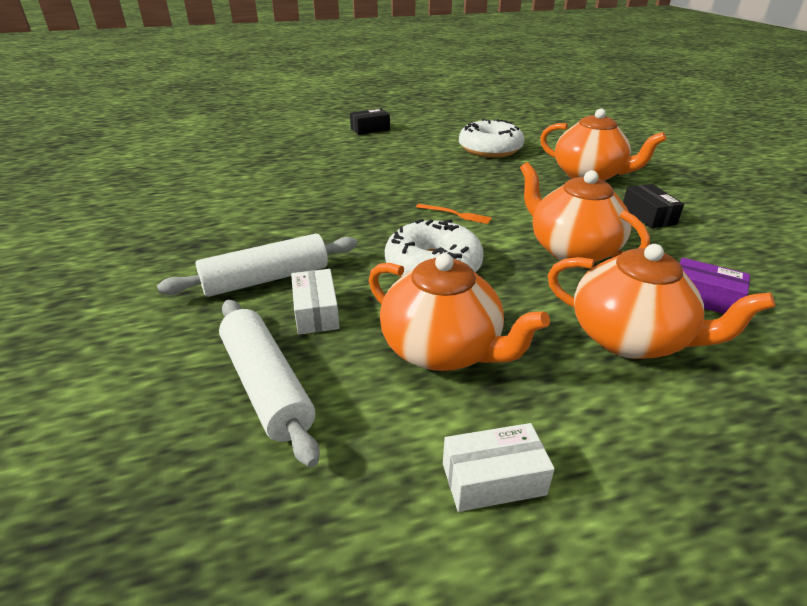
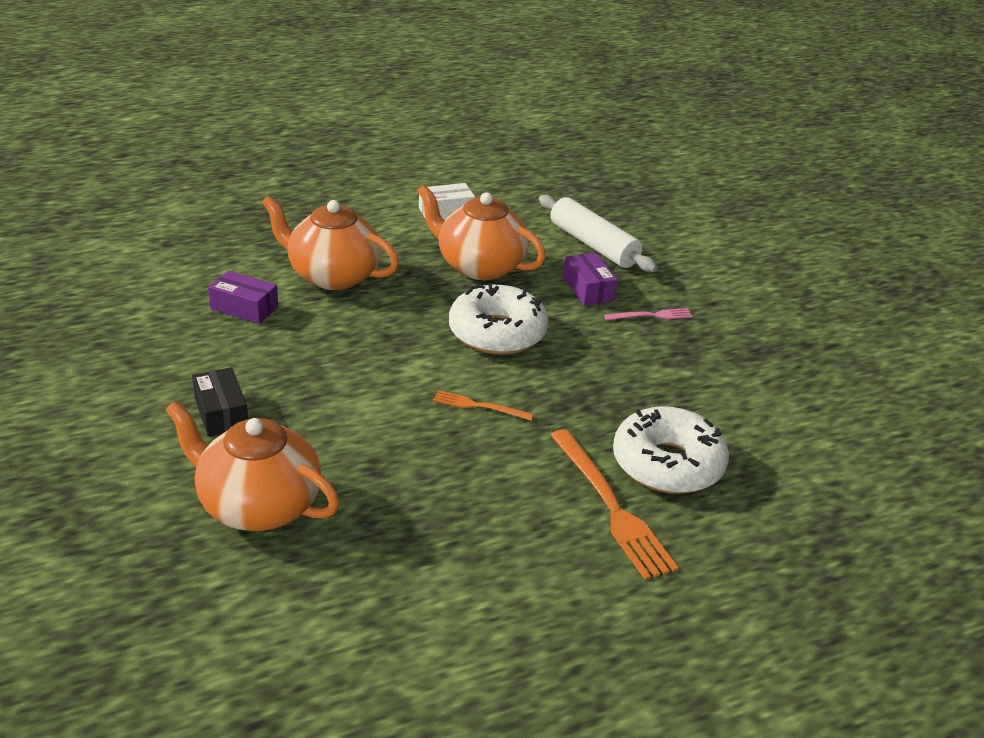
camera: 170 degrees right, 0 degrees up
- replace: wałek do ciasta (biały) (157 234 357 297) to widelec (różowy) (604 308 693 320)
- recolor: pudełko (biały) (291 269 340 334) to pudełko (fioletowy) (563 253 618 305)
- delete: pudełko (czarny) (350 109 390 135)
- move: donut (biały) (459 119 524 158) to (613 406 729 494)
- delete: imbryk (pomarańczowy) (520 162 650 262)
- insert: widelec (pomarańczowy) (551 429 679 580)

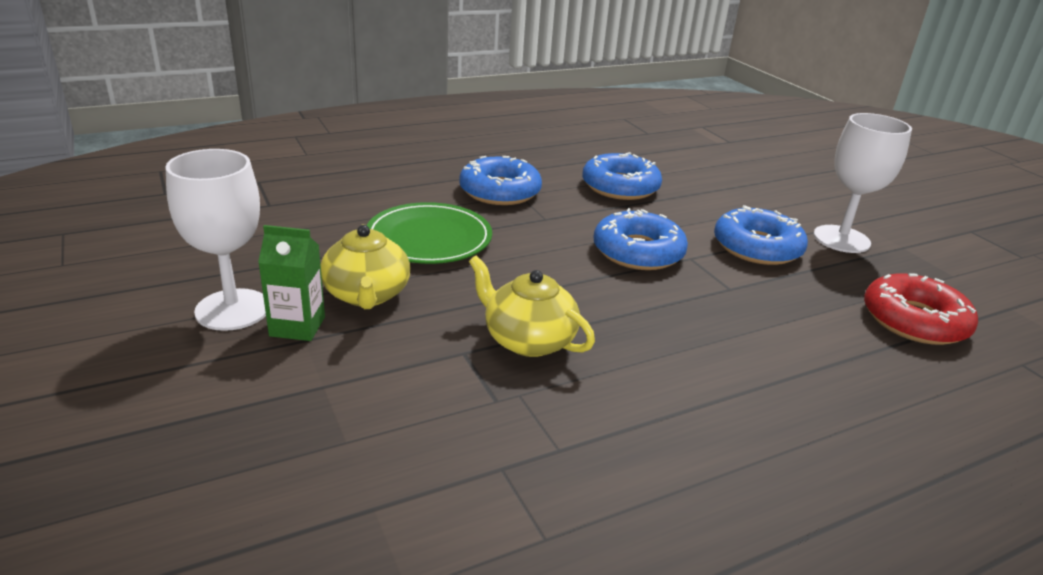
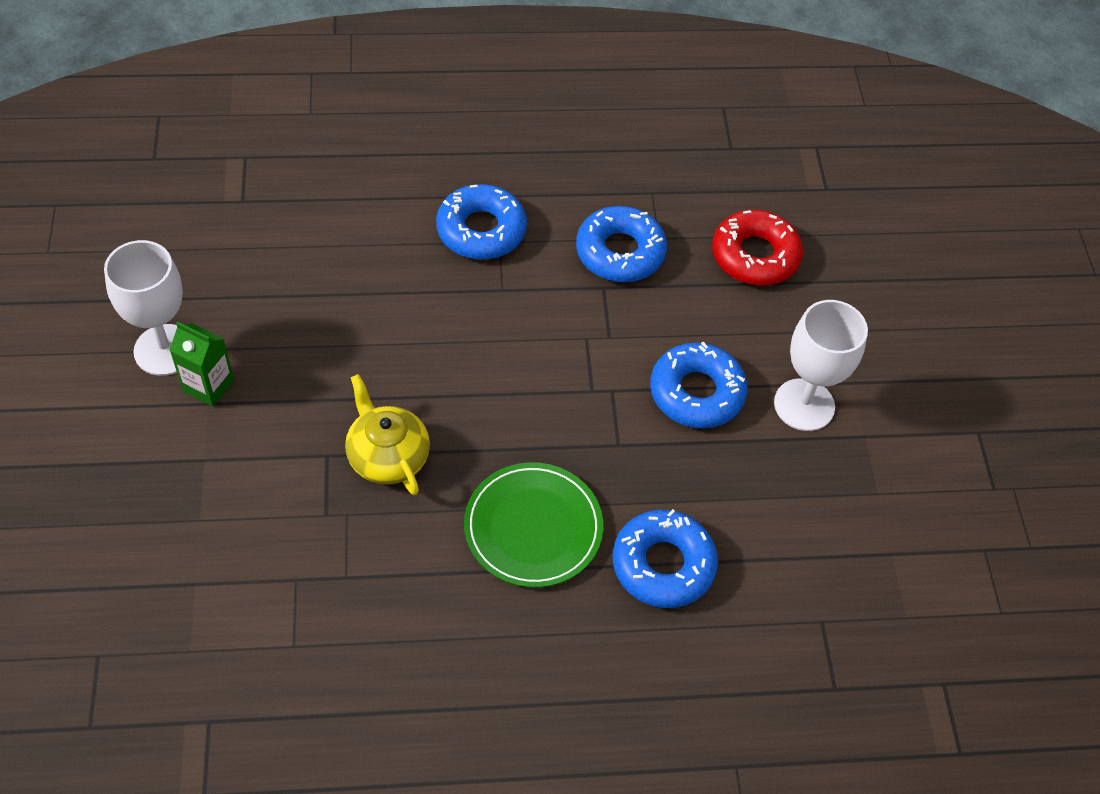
camera: 20 degrees right, 25 degrees up
- delete: imbryk (żółty) (320 224 410 309)
- move: talerz (zielony) (367 202 492 264) to (464 462 603 588)
- move: donut (niebieski) (594 208 688 270) to (612 509 718 608)
- move: donut (czerwony) (864 273 978 345) to (712 209 803 286)

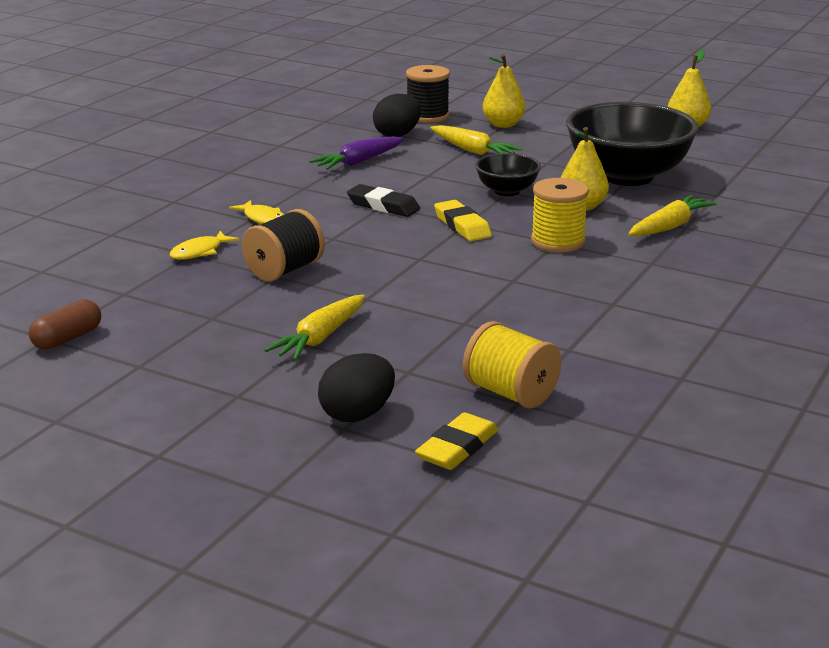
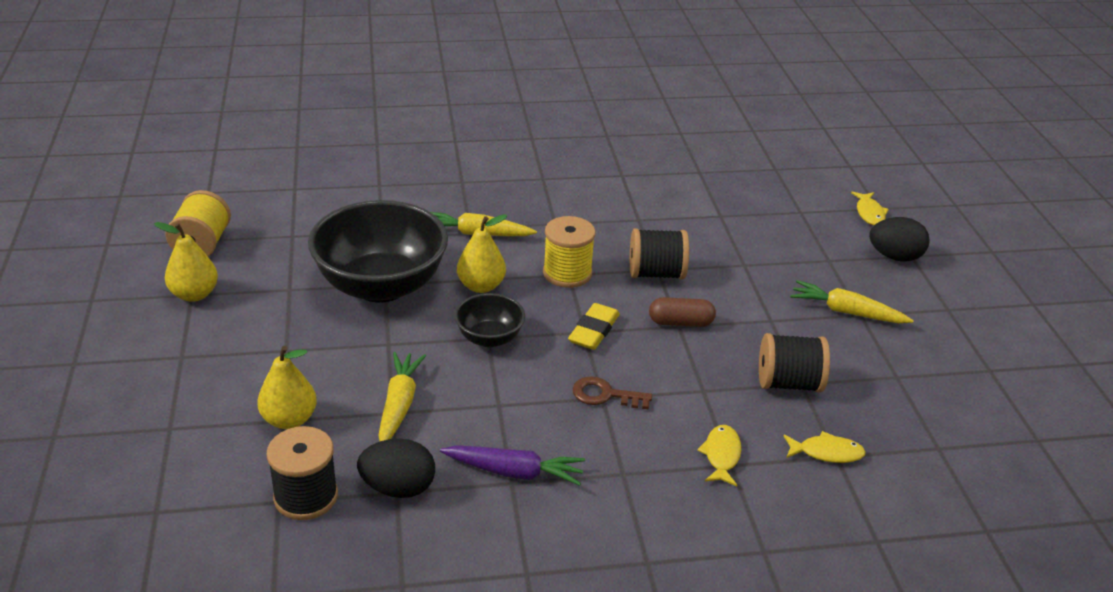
camera: 130 degrees left, 10 degrees up
- move: kapsułka (brązowy) (29 299 101 350) to (649 297 716 327)
- rotate: marchewka (żółty) (264 295 365 361) = (790 280 914 323) 150 degrees counterclockwise
- replace: gumka do mazania (czarny) (347 184 420 217) to klucz (brązowy) (573 376 652 409)
- replace: gumka do mazania (żółty) (415 412 499 470) to ryba (żółty) (851 192 889 225)
- move: szpulka (żółty) (463 321 561 409) to (165 190 231 257)
- insert: szpulka (czarny) (630 228 689 280)

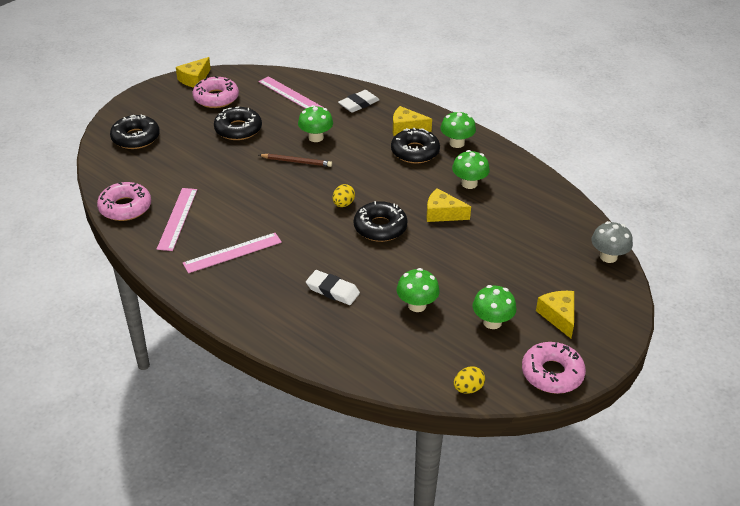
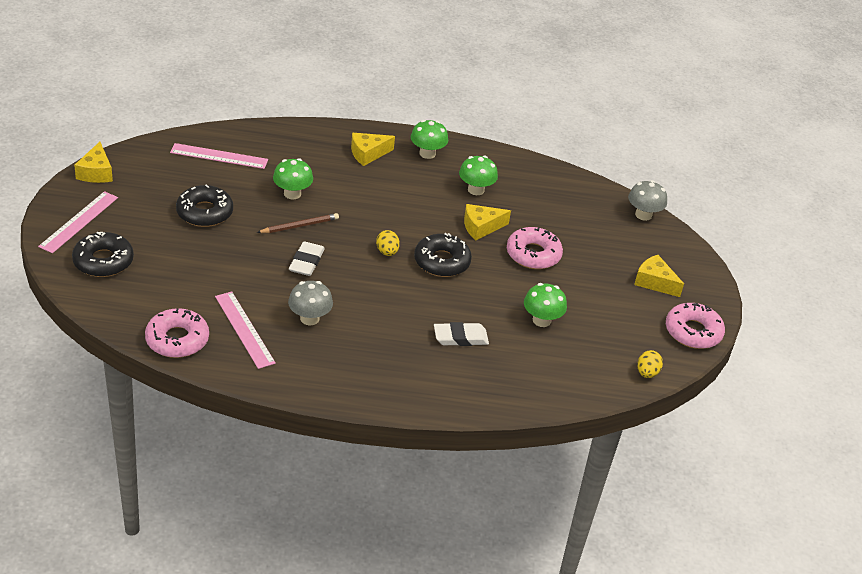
camera: 40 degrees left, 0 degrees up
- move: linijka (różowy) (183 233 282 273) to (38 191 118 253)
- move: donut (różowy) (192 76 239 108) to (507 227 563 269)
- move: gumka do mazania (biały) (338 90 379 113) to (289 241 325 276)
- delete: donut (czarny) (391 128 440 164)
- delete: grzyb (zielony) (473 285 517 329)
- insert: grzyb (szary) (288 281 333 325)

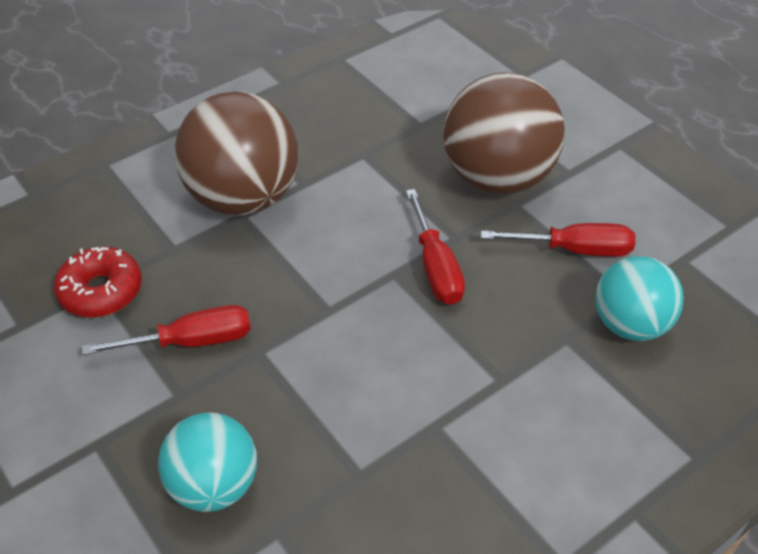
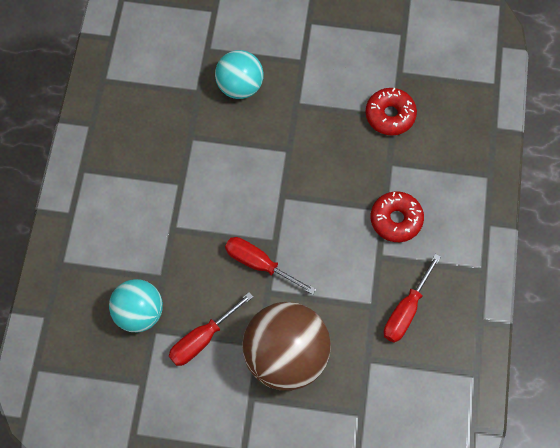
camera: 135 degrees right, 20 degrees up
- move: śrubokręt (czerwony) (82 305 251 355) to (384 254 441 343)
- replace: piłka (brązowy) (174 91 299 215) to donut (czerwony) (371 191 424 242)

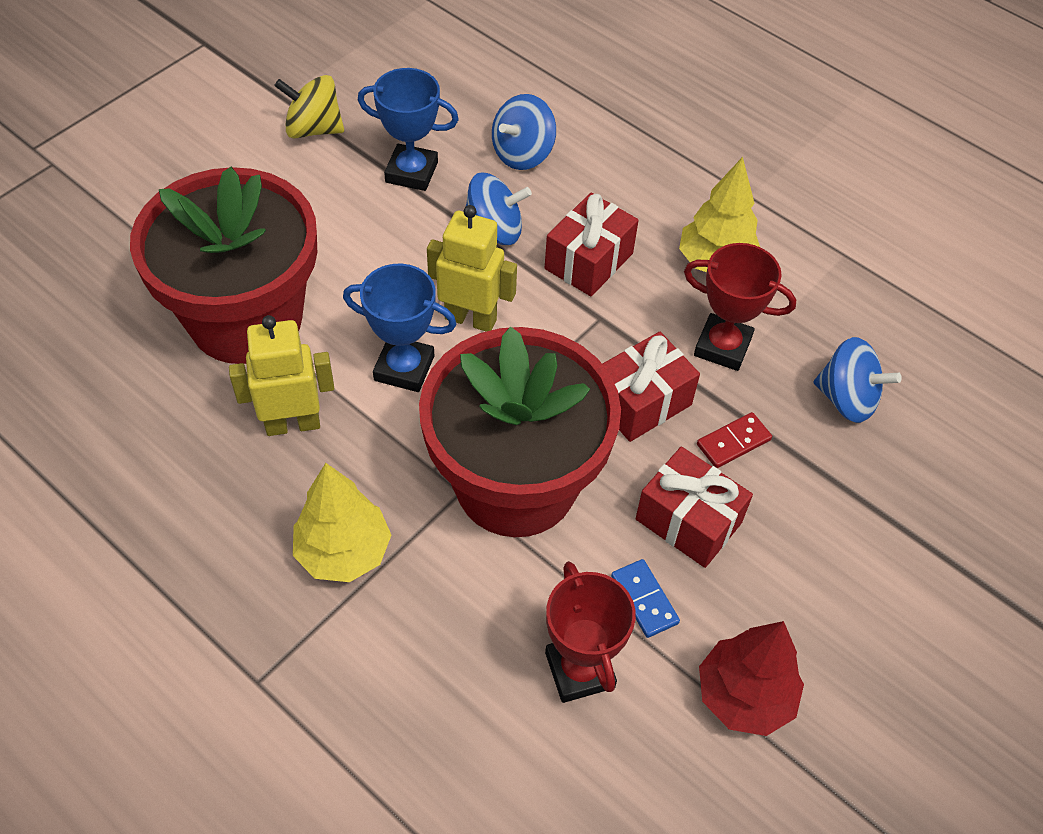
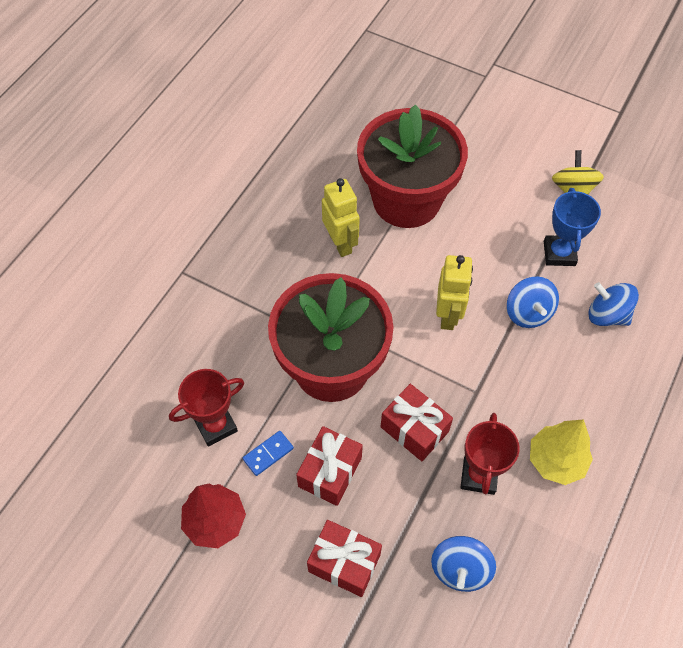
camera: 80 degrees right, 5 degrees up
- delete: drzewko (żółty) (293 463 391 582)
- delete: puchar (niebieski) (343 264 457 392)
- move: prezent (czerwony) (545 193 639 296) to (307 520 382 597)
- delete: kostka domina (czerwony) (697 412 772 468)

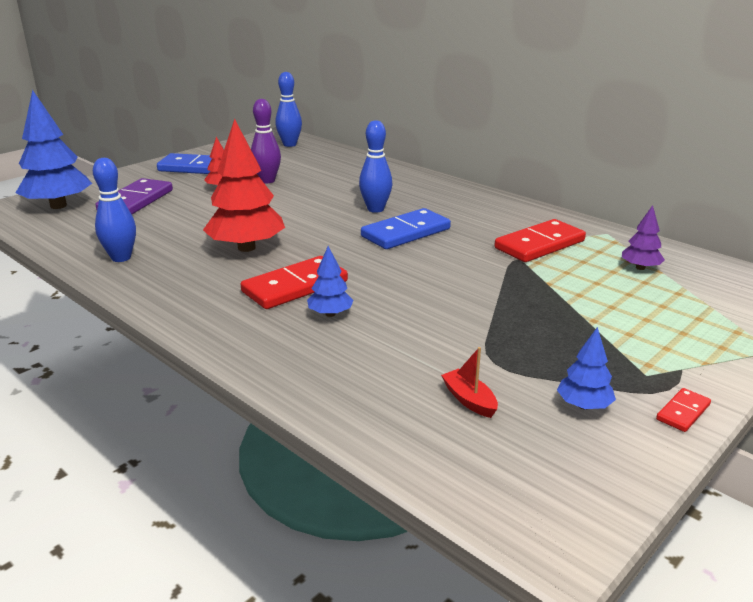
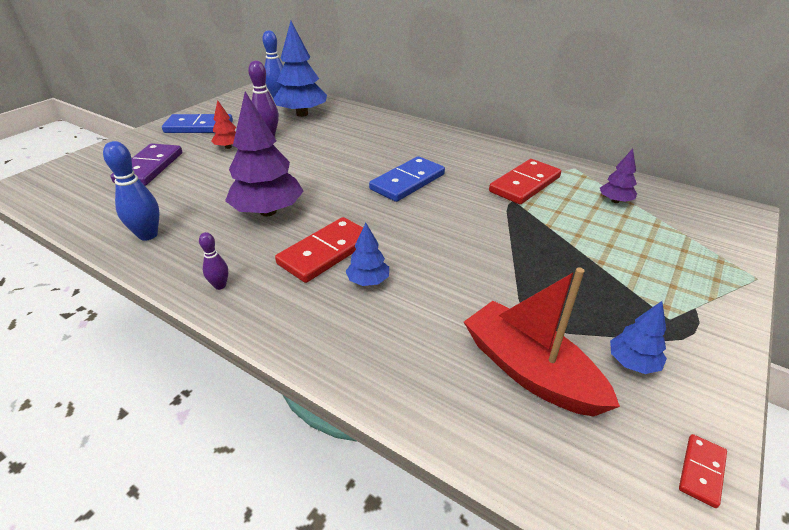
camera: 10 degrees left, 10 degrees up
- move: drzewko (niebieski) (15 90 92 209) to (273 21 327 117)
- recolor: drzewko (czerwony) (203 118 285 252) to drzewko (fioletowy) (225 92 304 216)
- delete: kręgiel (niebieski) (359 120 393 213)
- resize: łódka (czerwony) (441 347 498 418) = (464 267 620 417) x2.23
- move: kostka domina (czerwony) (656 388 711 432) to (679 434 727 508)
- insert: kręgiel (fioletowy) (199 232 228 290)

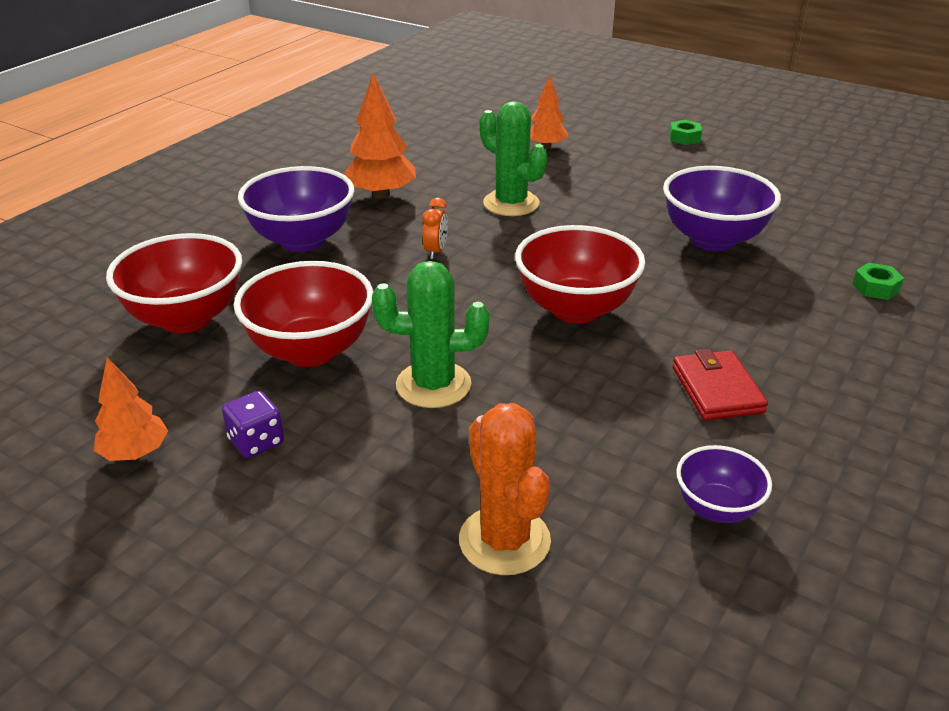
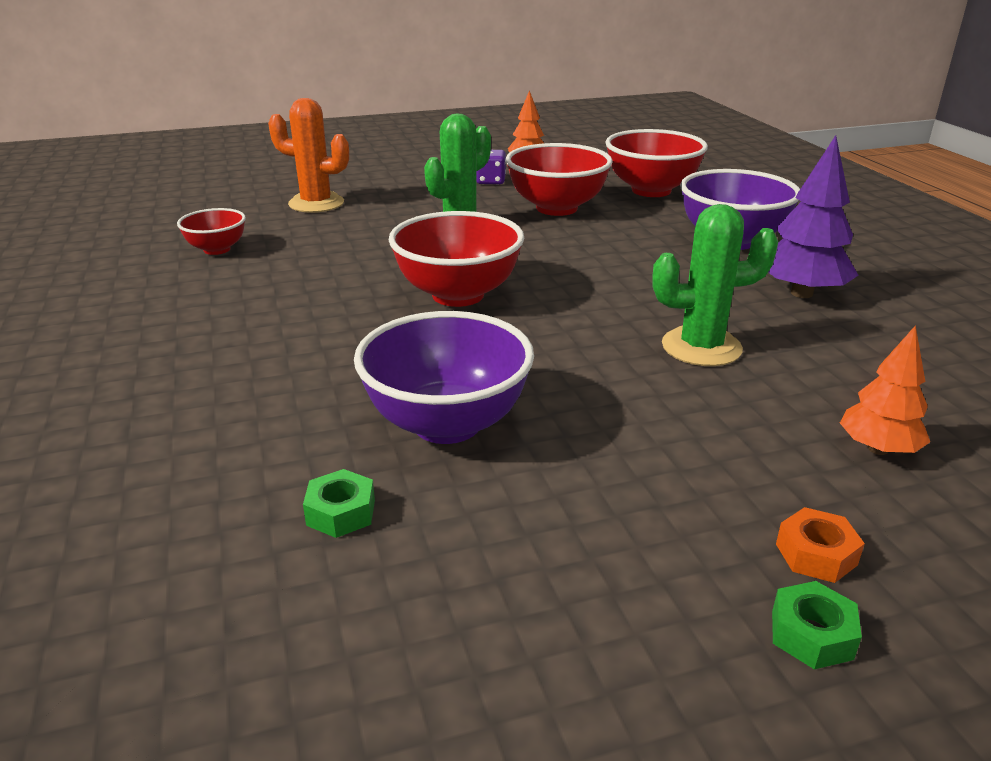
camera: 130 degrees right, 5 degrees down
- recolor: drzewko (pomarańczowy) (343 73 416 199) to drzewko (fioletowy) (768 135 859 298)
- delete: budzik (pomarańczowy) (422 198 448 259)
- delete: portfel (czerwony) (672 349 768 421)
- recolor: miska (fioletowy) (676 445 772 523) to miska (czerwony) (177 208 246 255)
- move: nakrętka (zielony) (853 263 904 300) to (303 469 375 538)
- insert: nakrętka (pomarańczowy) (776 507 865 583)

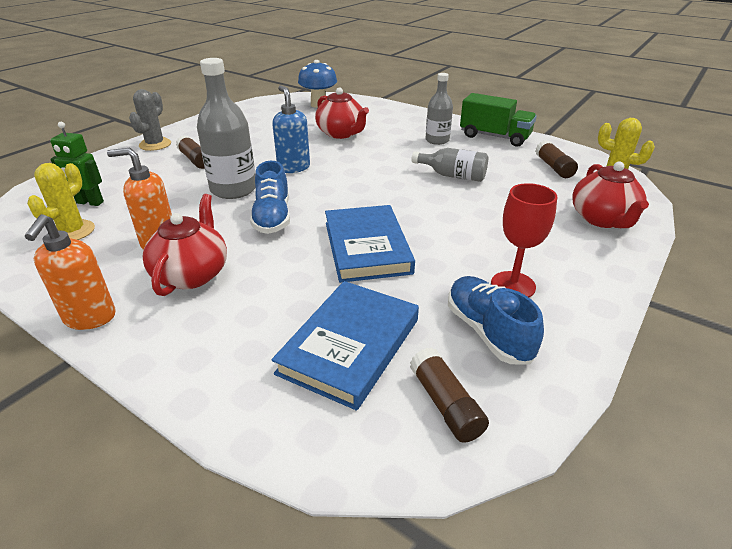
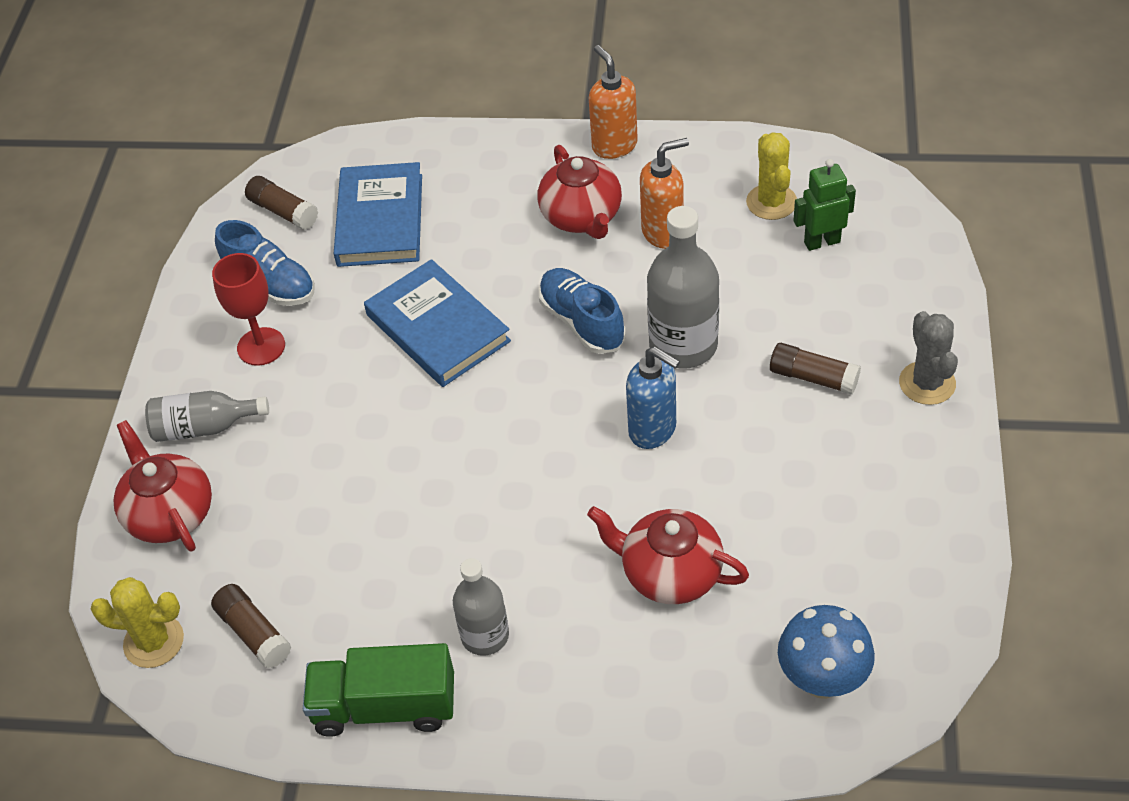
camera: 155 degrees right, 15 degrees up
- move: butelka (szary) (411 148 488 182) to (145 391 269 442)

